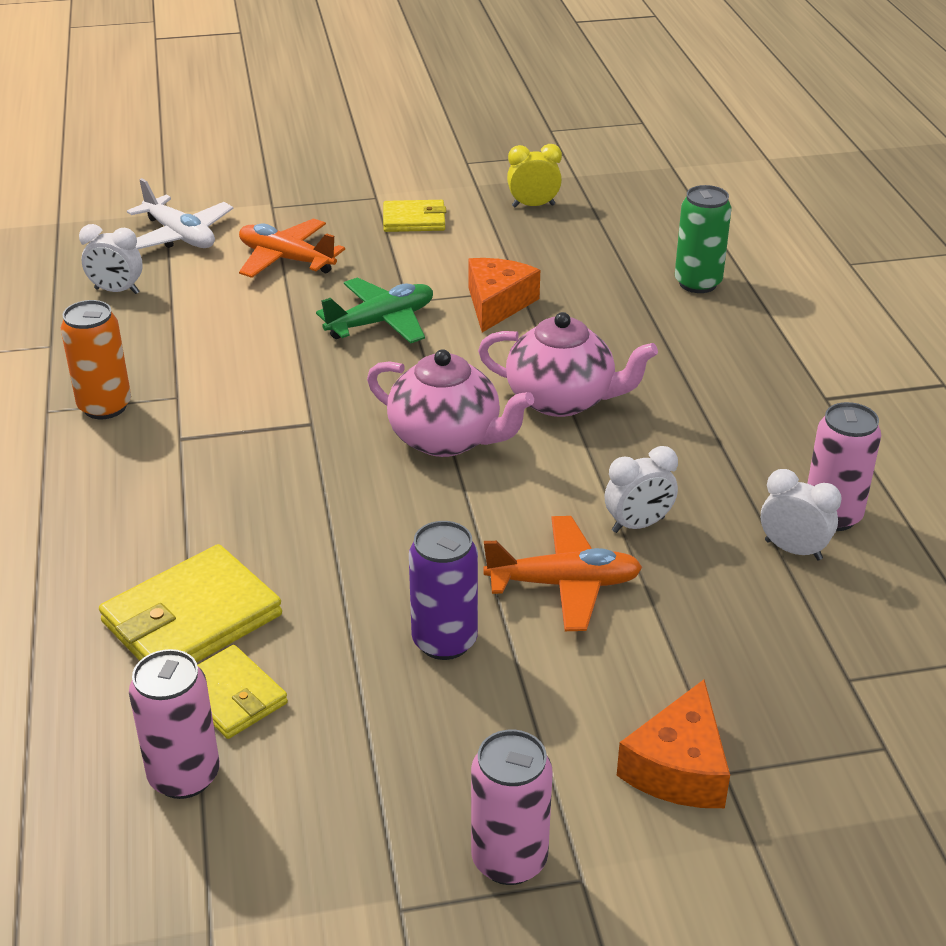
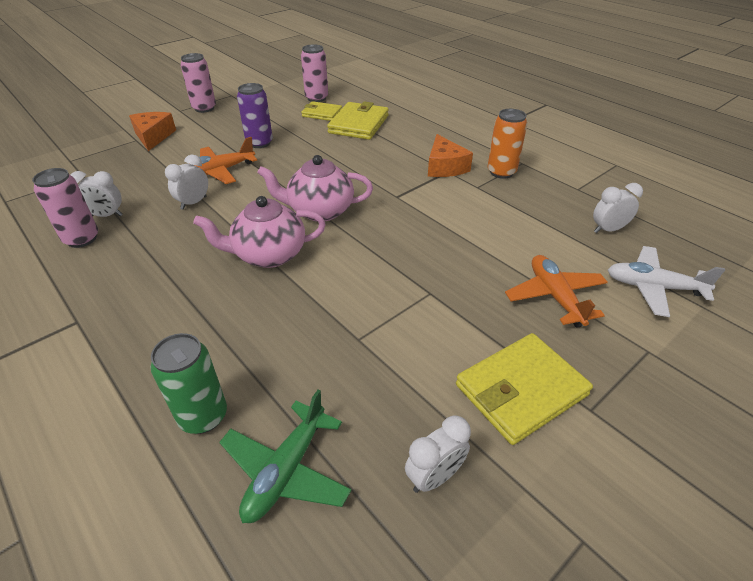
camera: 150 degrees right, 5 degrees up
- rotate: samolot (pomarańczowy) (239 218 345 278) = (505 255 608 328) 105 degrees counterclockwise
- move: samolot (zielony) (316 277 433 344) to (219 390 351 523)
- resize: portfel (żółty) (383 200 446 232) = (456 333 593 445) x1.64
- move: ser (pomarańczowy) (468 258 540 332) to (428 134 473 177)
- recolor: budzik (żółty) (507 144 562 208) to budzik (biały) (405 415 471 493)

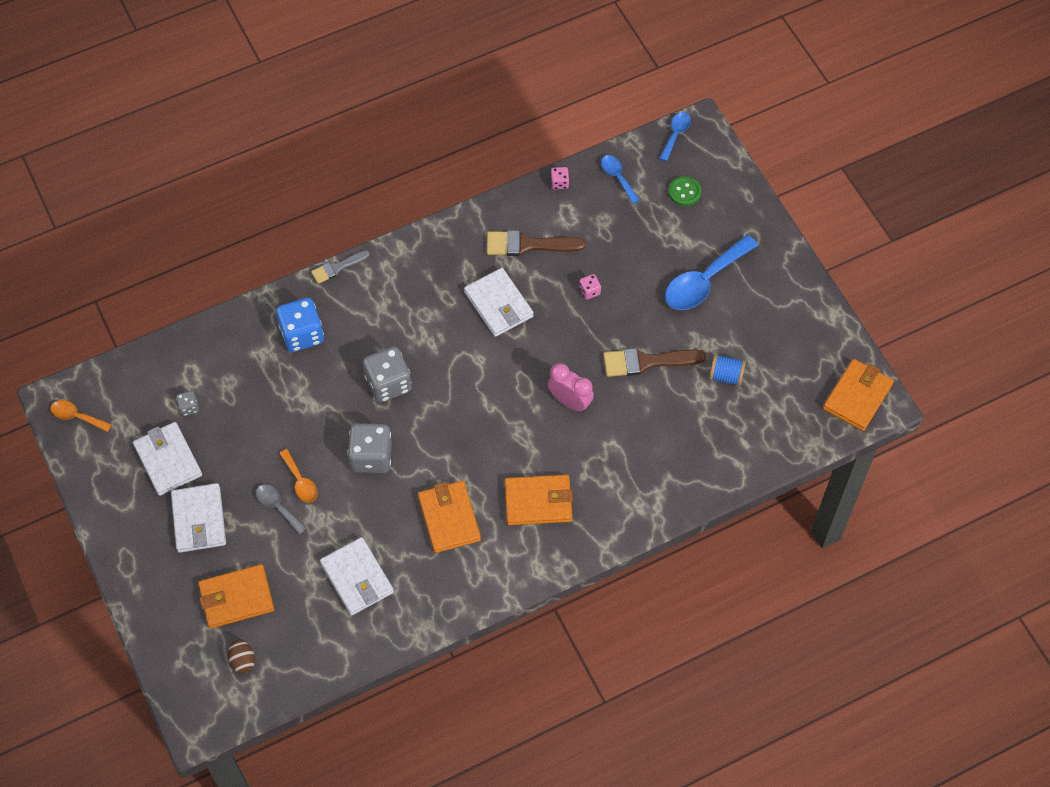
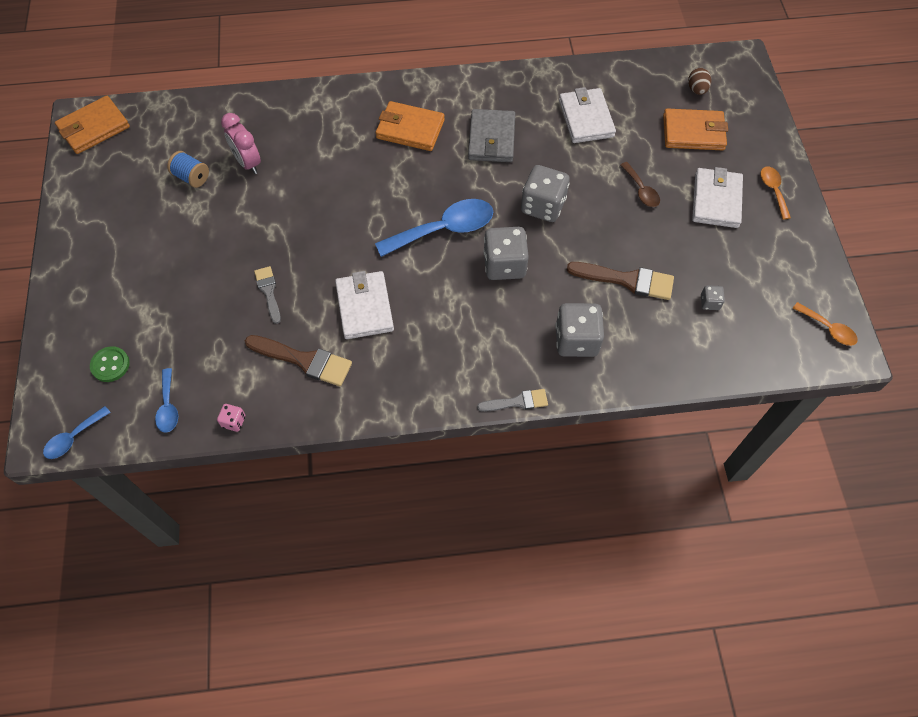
camera: 160 degrees left, 0 degrees up
- delete: portfel (biały) (133 422 202 496)
- recolor: łyżka (szary) (256 484 306 534) to łyżka (brązowy) (620 162 660 207)
- recolor: kostka do gry (niebieski) (276 298 324 352) to kostka do gry (szary) (555 303 604 357)
- move: łyżka (pomarańczowy) (279 449 318 503) to (761 167 791 220)
- recolor: portfel (pomarańczowy) (418 481 481 553) to portfel (szary) (468 109 515 162)
- move: budzik (różowy) (548 363 594 412) to (221 113 261 174)
- replace: kostka do gry (różowy) (579 274 601 300) to pędzel (szary) (254 266 281 324)
- move: pędzel (brązowy) (603 348 706 377) to (567 262 674 300)
- move: łyżka (niebieski) (665 235 758 310) to (375 199 493 257)

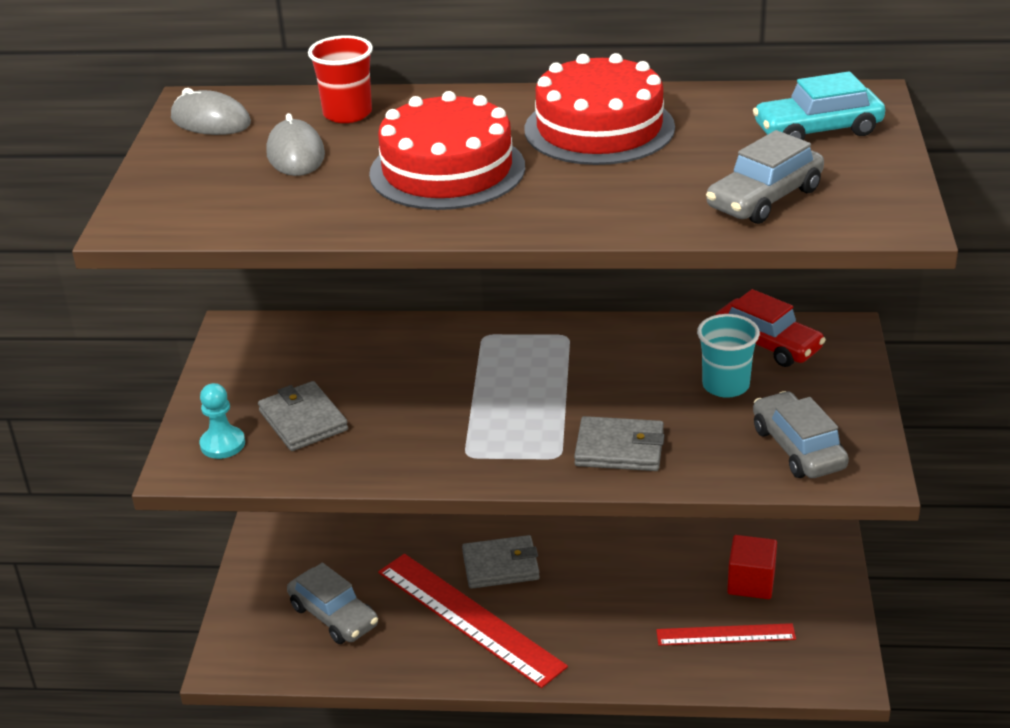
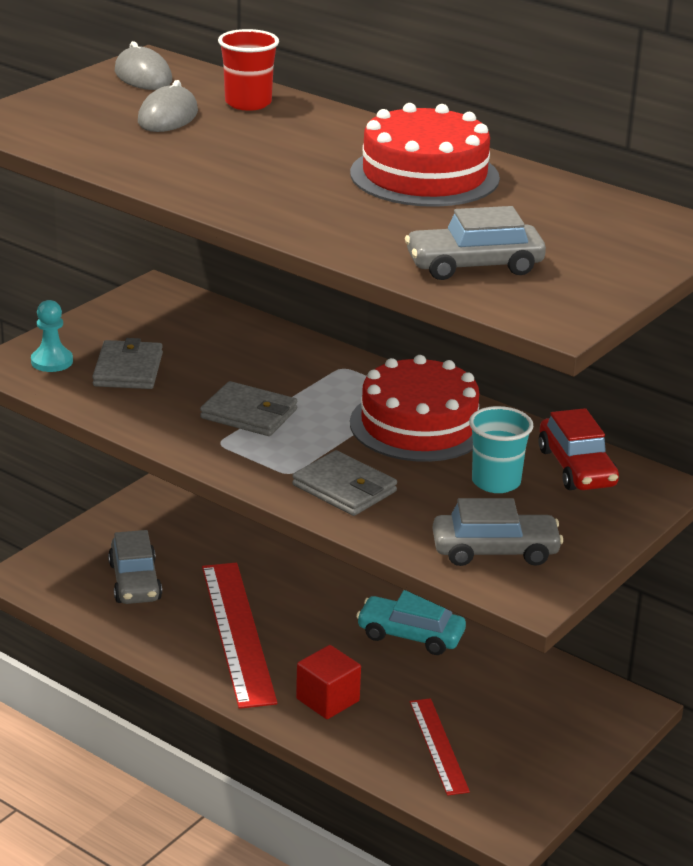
camera: 30 degrees right, 5 degrees down
- move: tort (czerwony) (369 91 525 210) to (350 355 479 462)
- move: portfel (szary) (462 535 540 589) to (200 381 297 436)
- rotate: linijka (czerwony) (656 623 796 646) = (410 698 470 796) 45 degrees clockwise
- move: sześcian (czerwony) (727 535 777 599) to (296 645 361 719)
- move: samochód (turkusowy) (753 72 885 140) to (356 590 466 655)
- rotate: samochód (szary) (753 391 849 478) = (433 498 563 566) 75 degrees clockwise

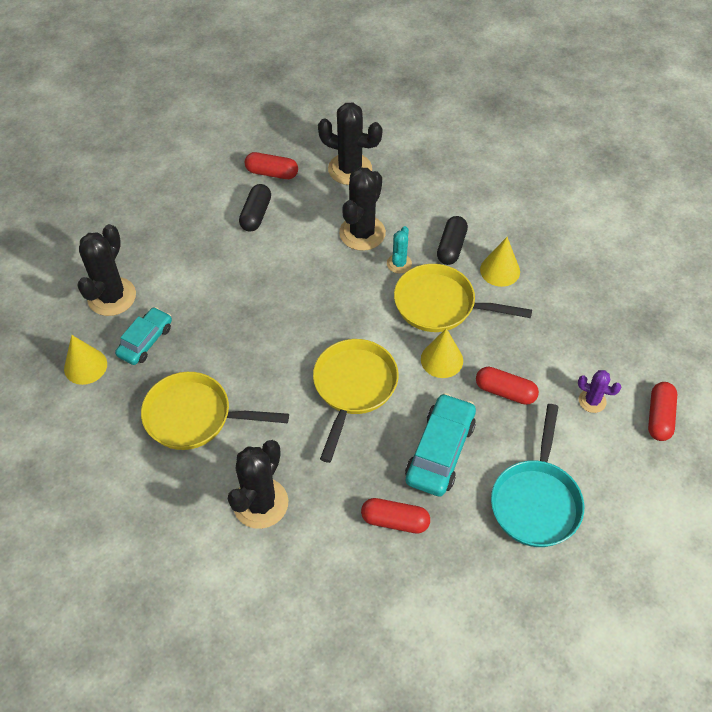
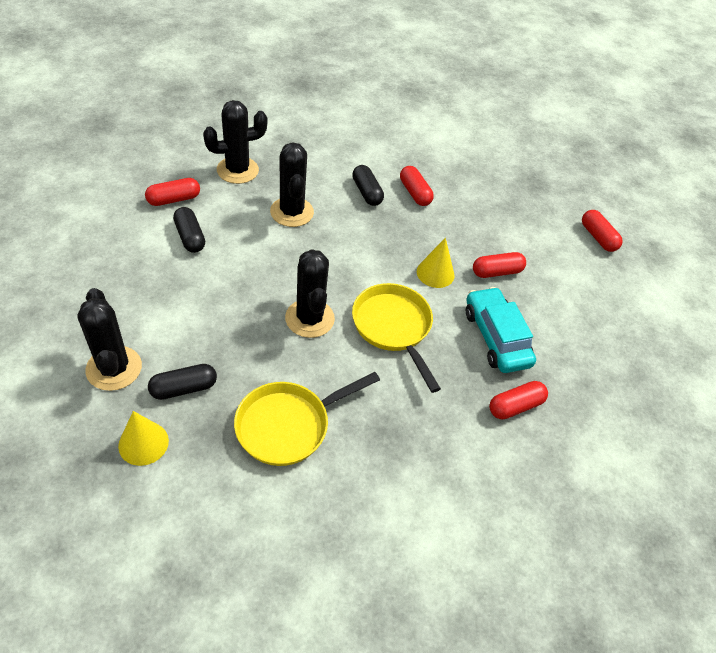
camera: 45 degrees left, 5 degrees down
- replace: samochód (turkusowy) (115 307 172 365) to kapsułka (czarny) (148 364 217 400)
- move: kaktus (czarny) (228 440 289 529) to (285 249 335 338)
- delete: kaktus (turkusowy) (387 226 412 274)
- delete: patelnia (żółty) (394 264 532 332)
- replace: stożek (żółty) (480 237 520 287) to kapsułka (czerwony) (400 166 434 206)
- delete: patelnia (turkusowy) (491 404 584 547)
- delete: kaktus (fioletowy) (578 370 621 413)

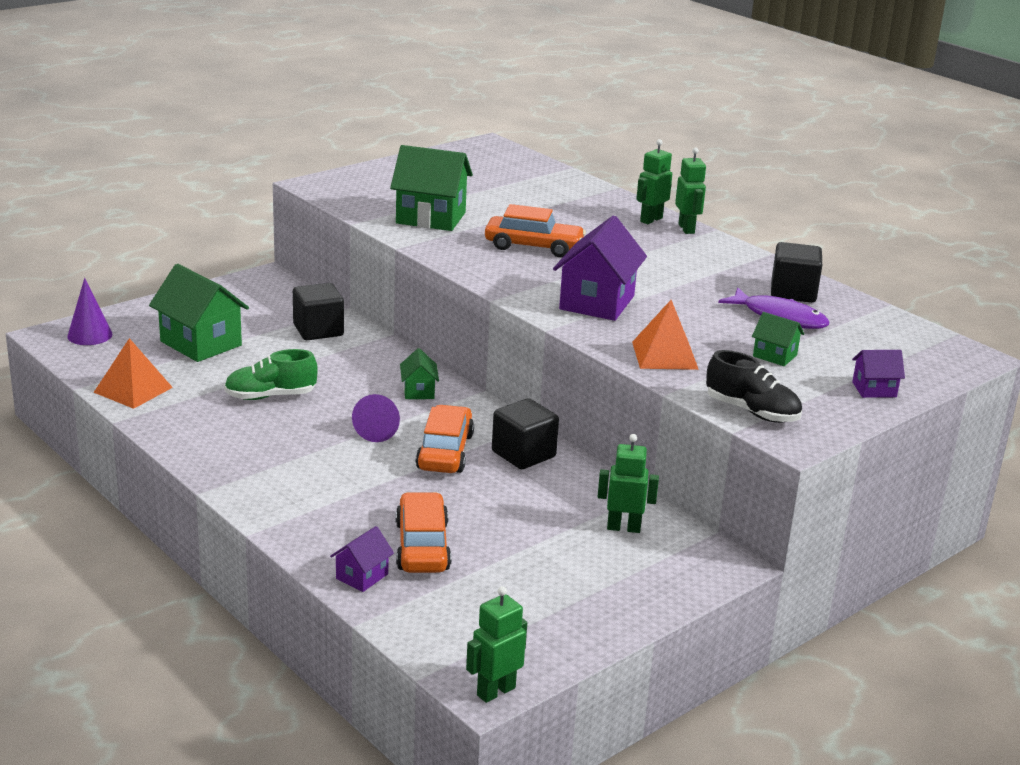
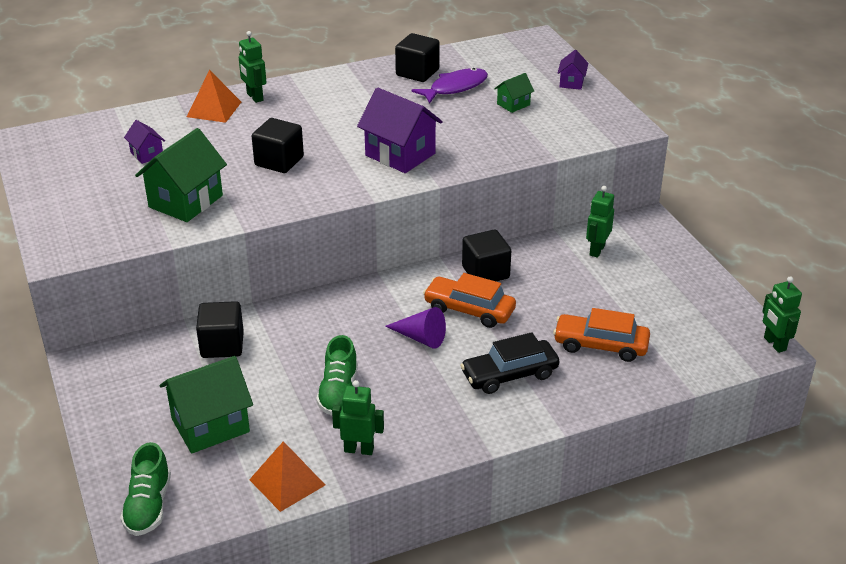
camera: 70 degrees left, 10 degrees up
- replace: stożek (fioletowy) (67 278 113 345) to but (zielony) (120 442 171 536)
- move: domek (fioletowy) (330 526 394 592) to (124 120 165 164)
- delete: domek (zielony) (400 348 439 399)
- replace: samochód (pomarańczowy) (485 204 586 257) to sześcian (czarny) (252 118 304 173)
- move: piramida (pomarańczowy) (632 300 699 370) to (187 70 241 123)
- move: robot (zielony) (675 148 706 234) to (332 380 384 455)
- delete: but (czarny) (706 350 802 423)
- insert: samochód (czarny) (460 332 559 394)

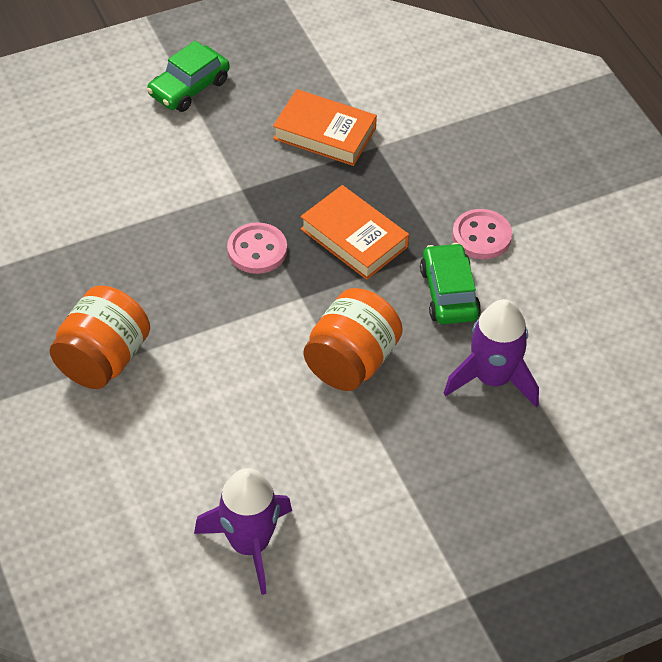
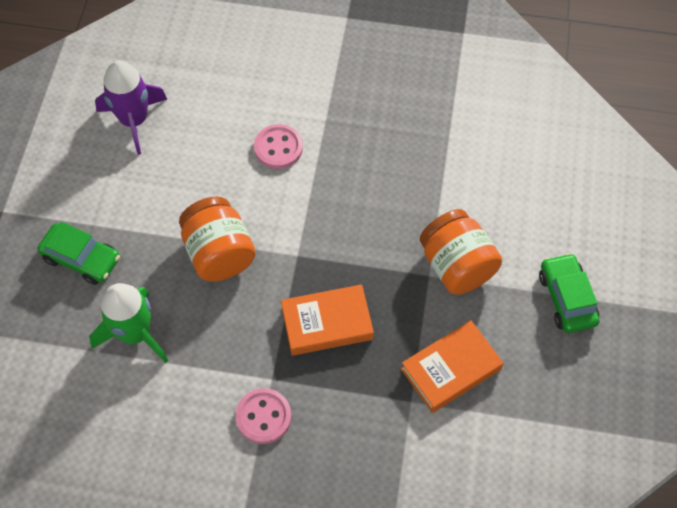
camera: 125 degrees right, 10 degrees up
- move: słoik (pomarańczowy) (50 286 150 389) to (420 209 502 295)
- move: guzik (różowy) (227 222 287 274) to (254 124 303 169)
- move: samochód (zielony) (420 243 481 324) to (37 222 120 285)
- recolor: rakieta (fioletowy) (444 299 539 407) to rakieta (zielony) (89 283 168 363)

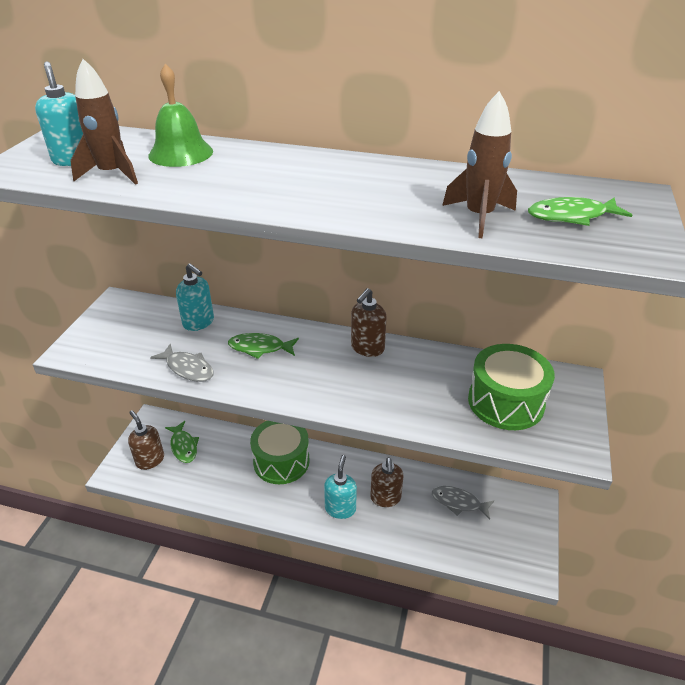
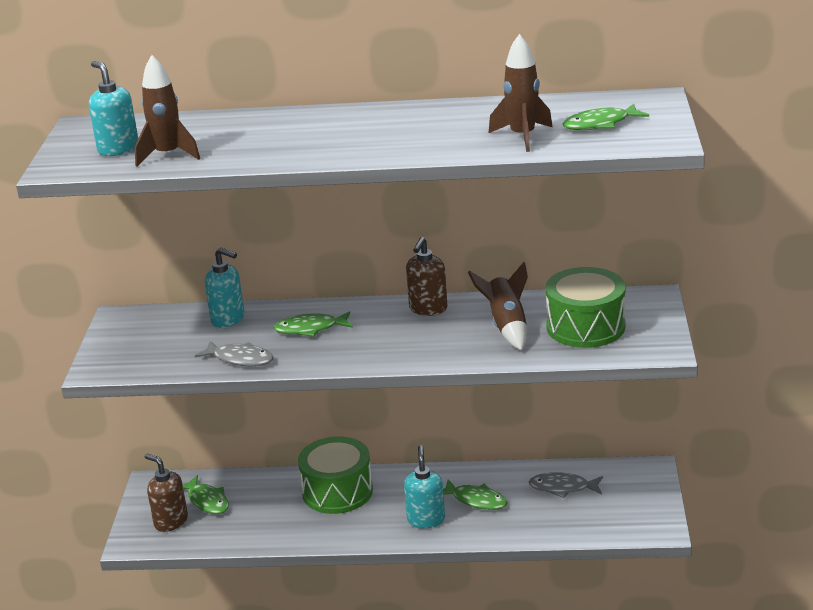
camera: 10 degrees left, 10 degrees down
- delete: dzwonek (zielony) (148 64 213 167)
- replace: dozownik mydła (brązowy) (370 457 403 507) to ryba (zielony) (443 479 508 510)
- insert: rakieta (brązowy) (468 262 528 351)

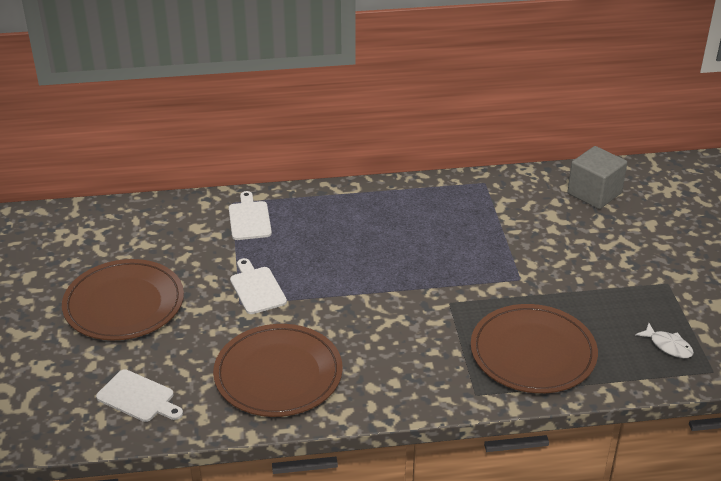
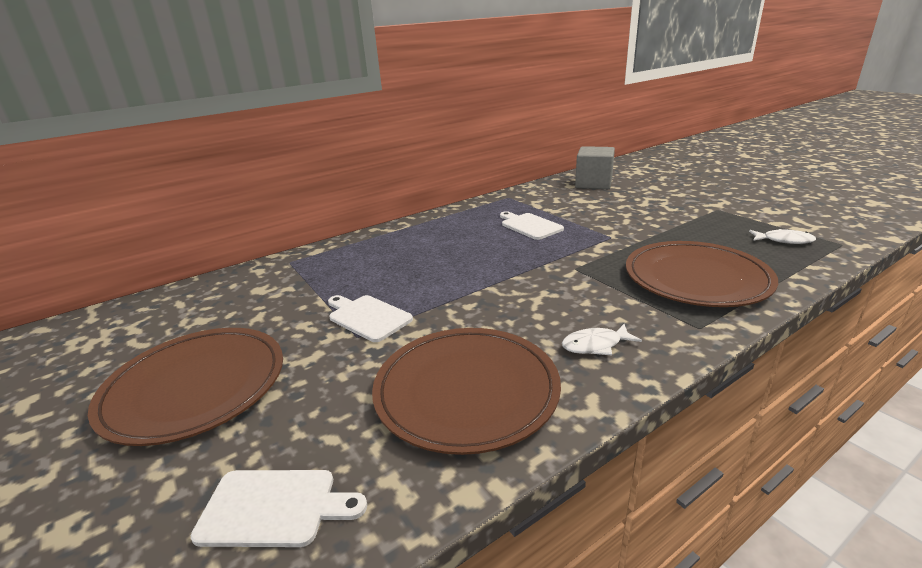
camera: 25 degrees left, 10 degrees down
- move: deska do krojenia (biały) (229 191 272 240) to (500 211 564 240)
- insert: ryba (biały) (562 324 642 355)

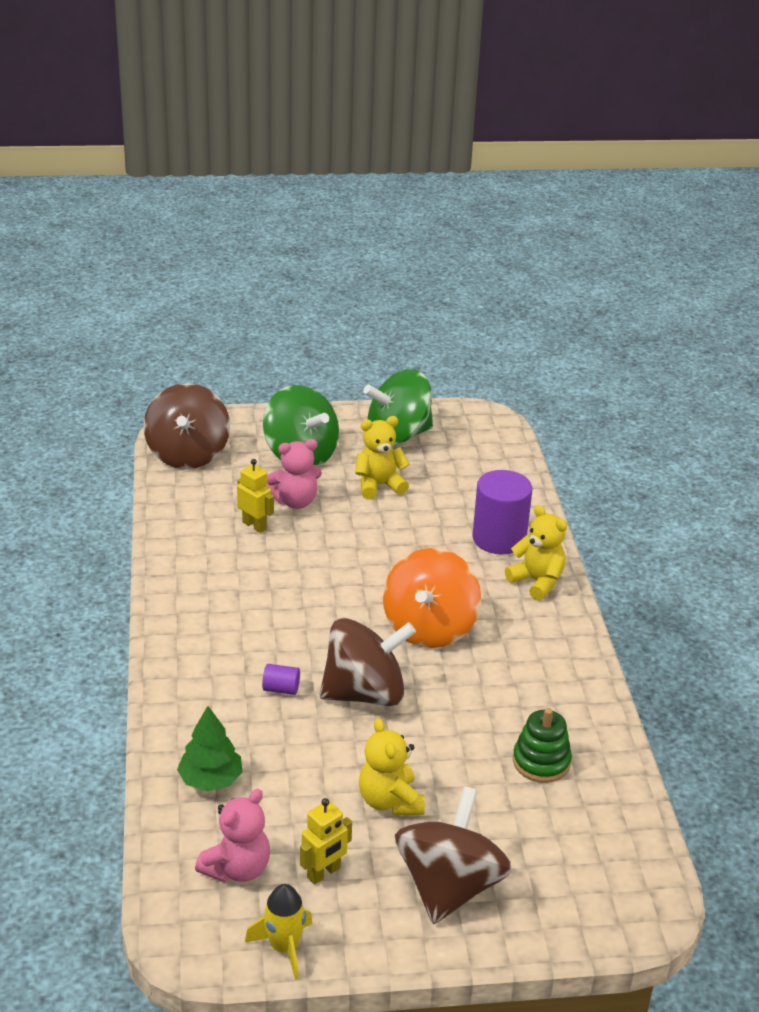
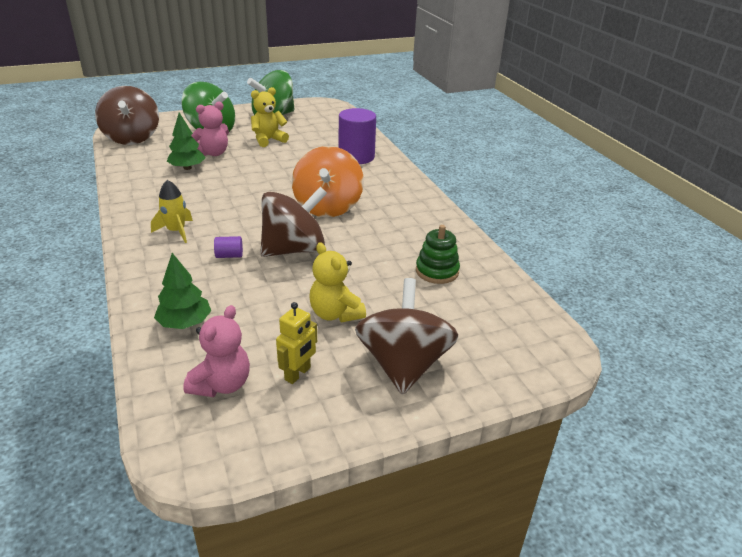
camera: 15 degrees left, 0 degrees up
- replace: robot (żółty) (237 459 274 533) to drzewko (zielony) (167 113 205 170)
- move: rakieta (żółty) (245 884 313 980) to (151 180 193 243)
- delete: miś (żółty) (505 505 567 600)

